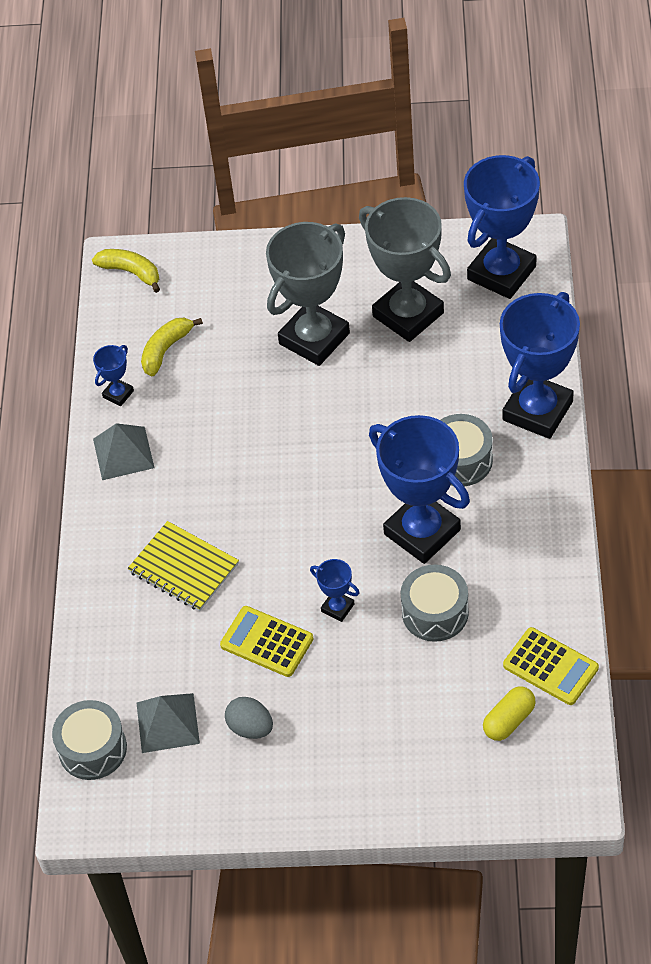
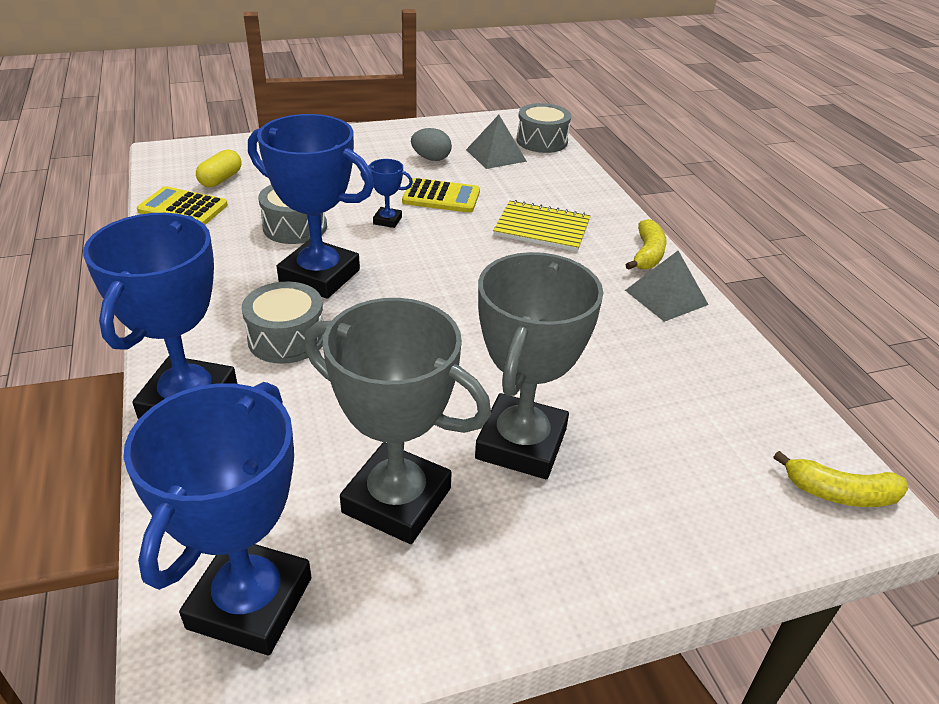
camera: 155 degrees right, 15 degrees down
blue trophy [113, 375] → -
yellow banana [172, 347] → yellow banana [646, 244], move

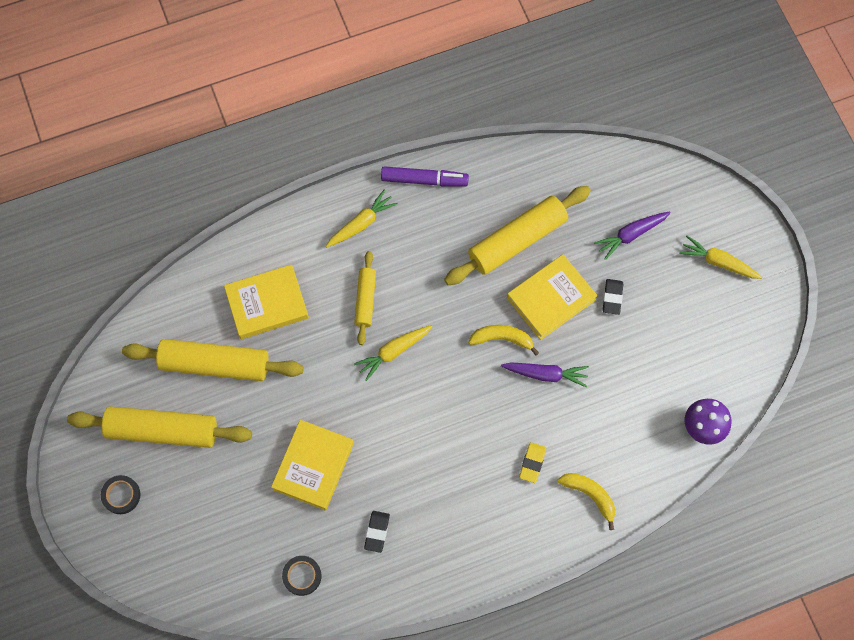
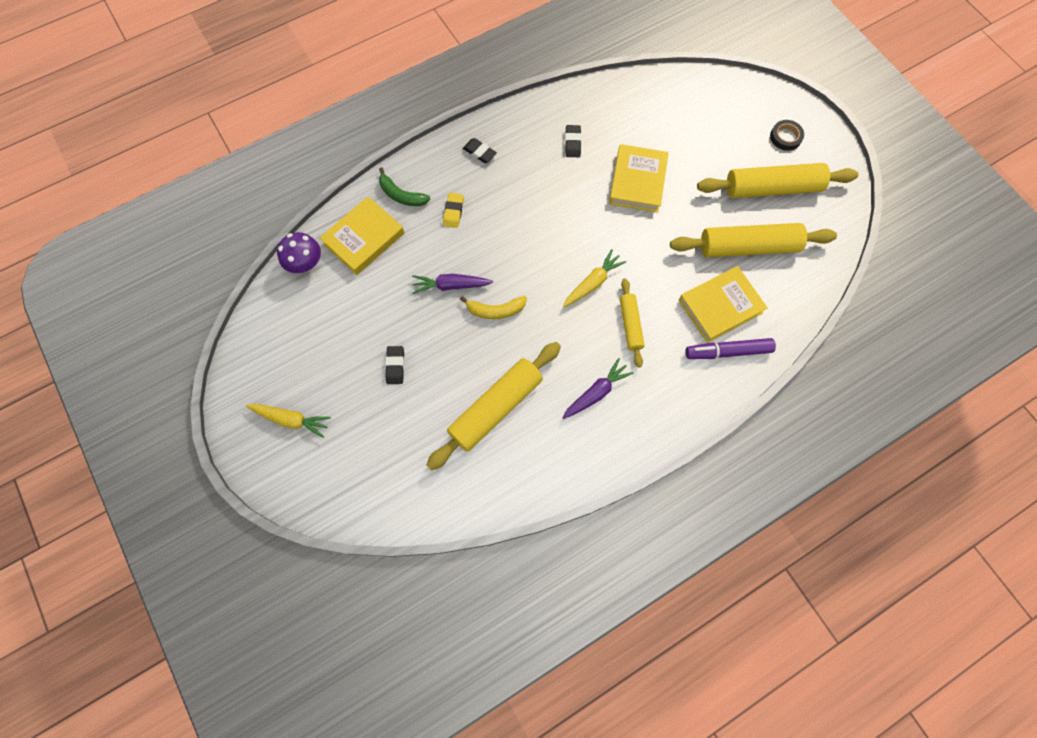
camera: 170 degrees right, 0 degrees up
black tape [301, 576] → -
yellow carrot [362, 218] → -
- → black eraser [480, 150]
purple marker [425, 176] → purple marker [730, 348], move
yellow book [552, 297] → yellow book [362, 235], move
purple carrot [632, 235] → purple carrot [597, 388], move
yellow banana [586, 501] → green banana [404, 186]

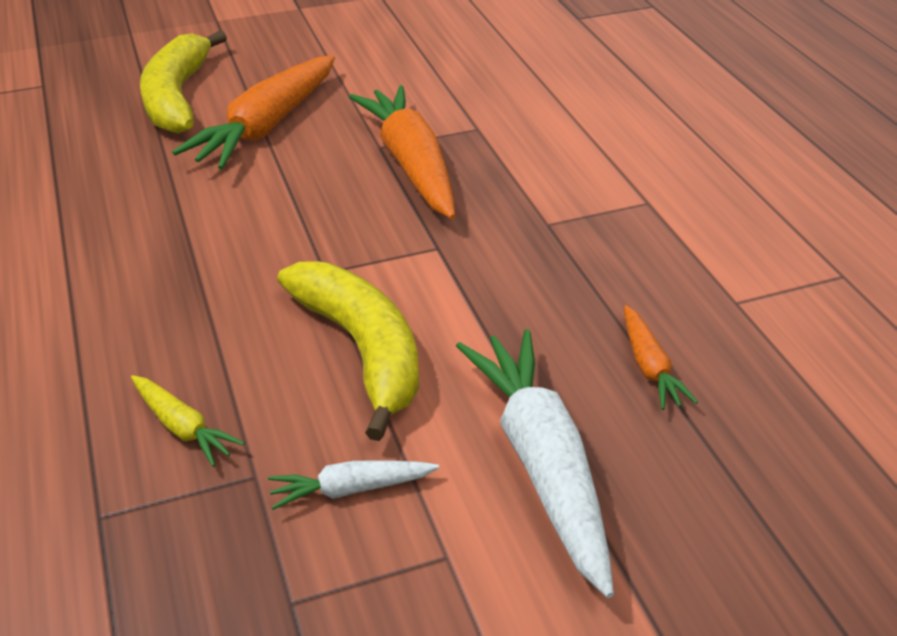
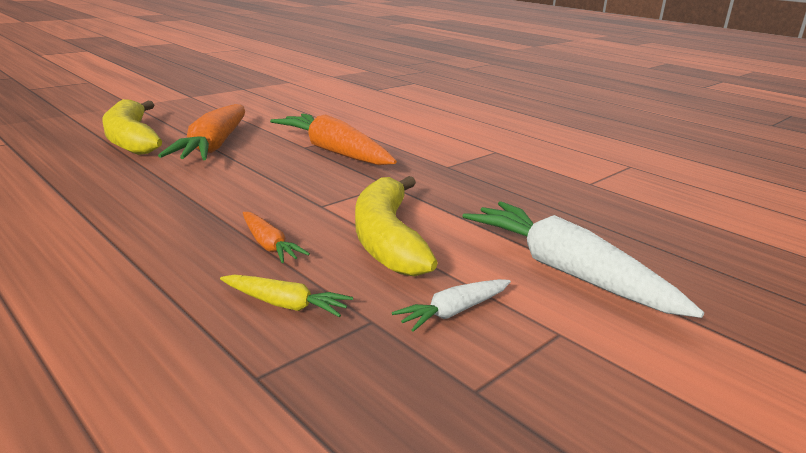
camera: 25 degrees left, 15 degrees down
orange carrot [661, 357] → orange carrot [276, 237], move
yellow banana [348, 351] → yellow banana [396, 226], 135 degrees counterclockwise

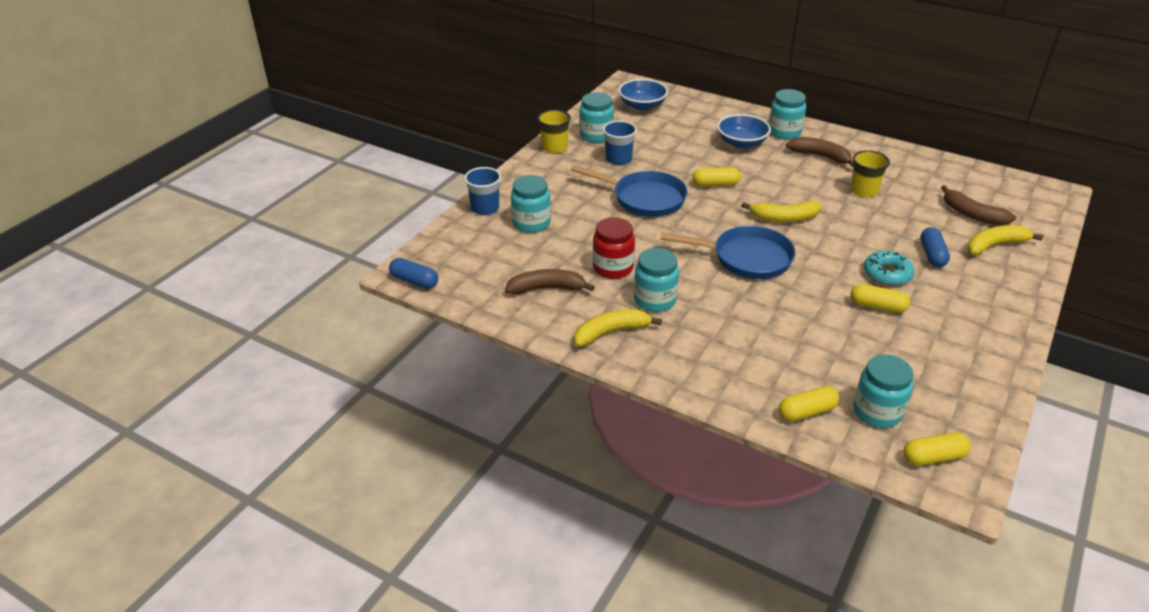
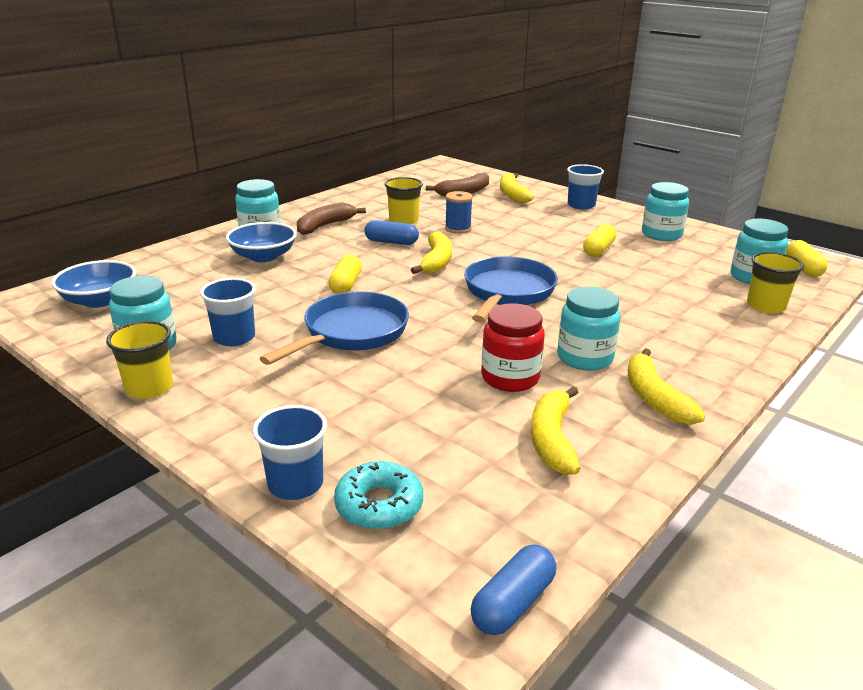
camera: 80 degrees left, 10 degrees down
- → blue spool [459, 212]
- → blue cup [585, 186]
turquoise jar [531, 204] → turquoise jar [665, 211], move
turquoise donut [889, 268] → turquoise donut [378, 495], move
blue capsule [935, 247] → blue capsule [391, 232], move
yellow capsule [809, 403] → yellow cup [775, 283]
brown banana [550, 281] → yellow banana [555, 430]

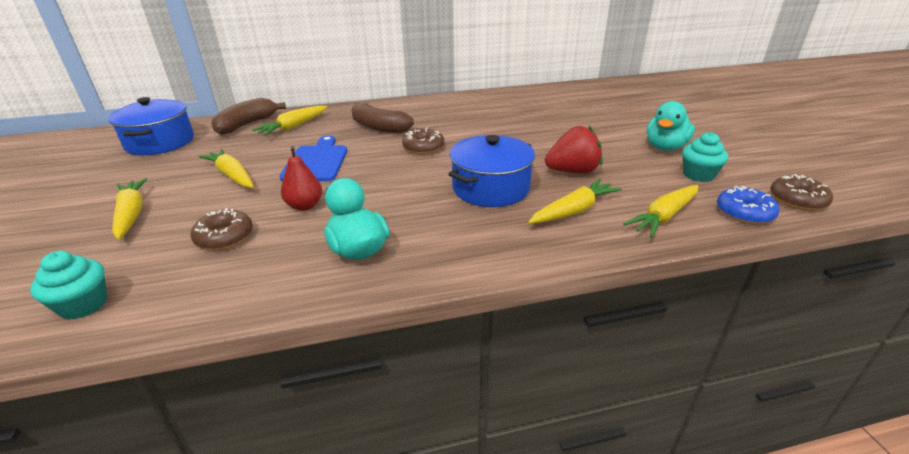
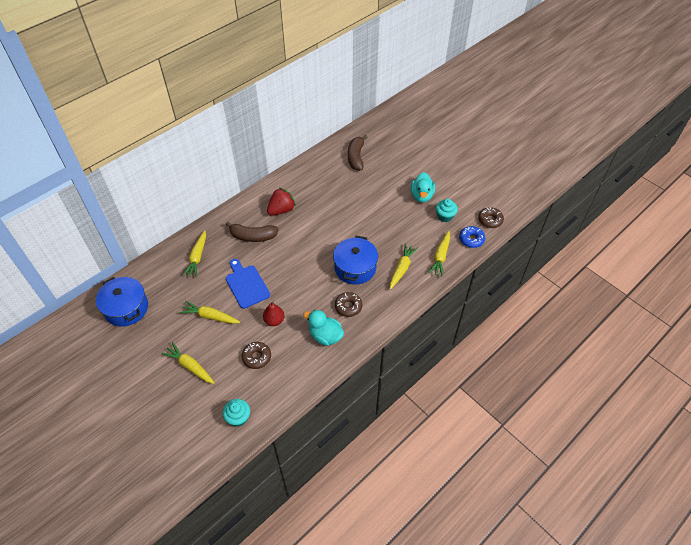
camera: 30 degrees left, 20 degrees up
brown banana [249, 116] → brown banana [358, 153], move
brown donut [423, 141] → brown donut [348, 304], move
red strawberry [574, 150] → red strawberry [281, 201], move

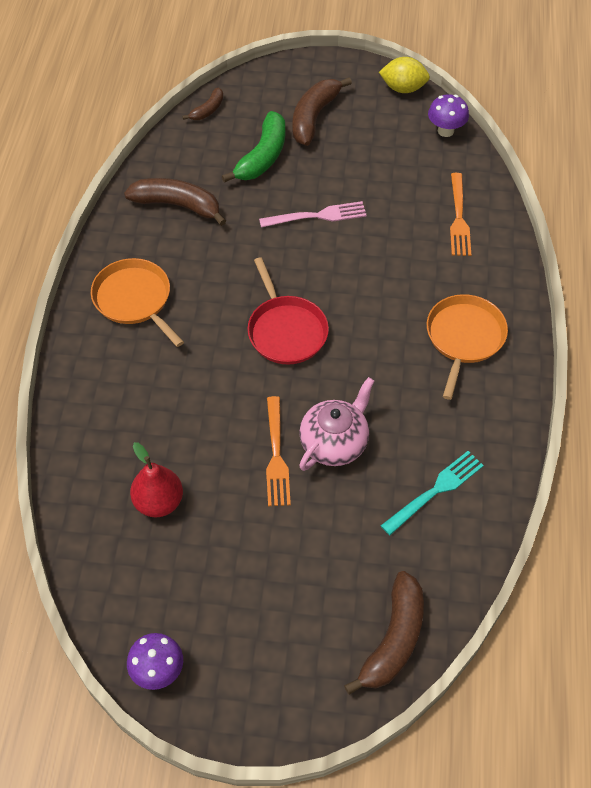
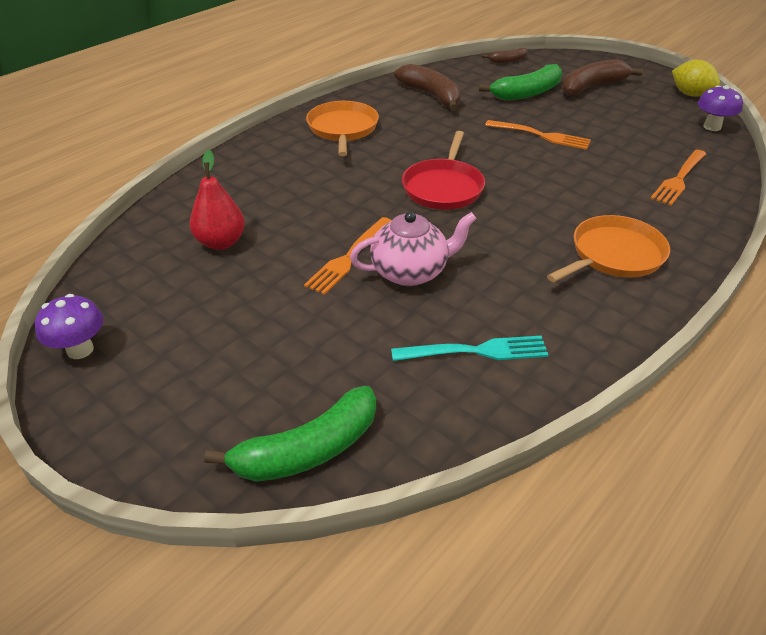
camera: 35 degrees right, 15 degrees down
pink fork [313, 214] → orange fork [538, 135]
brown banana [384, 633] → green banana [290, 434]

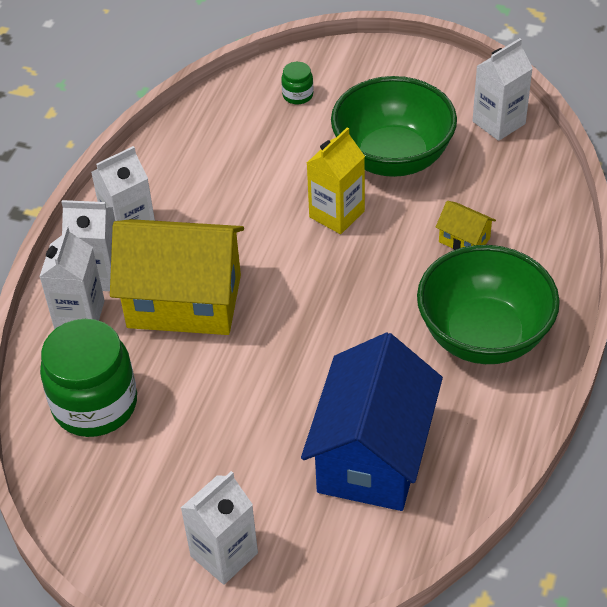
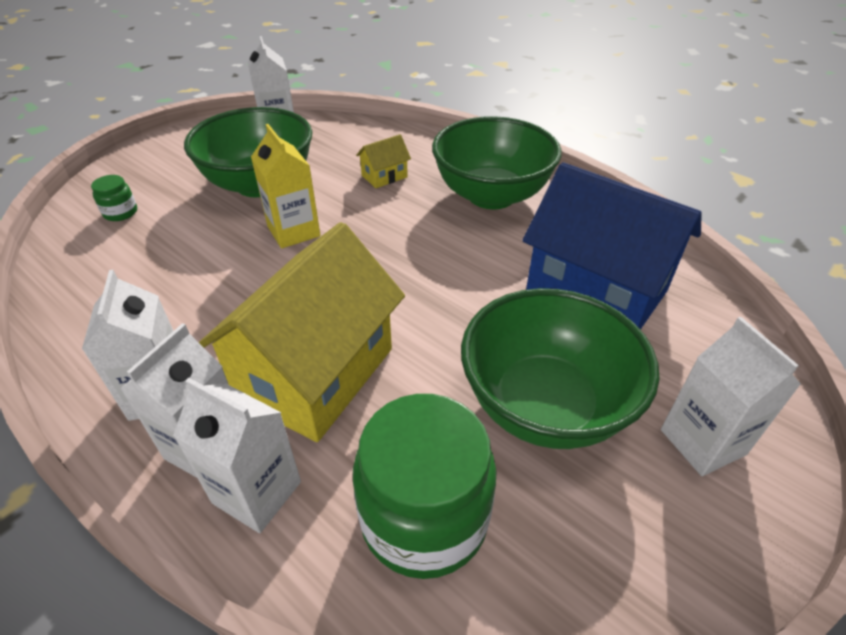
camera: 70 degrees left, 5 degrees down
- → green bowl [560, 368]

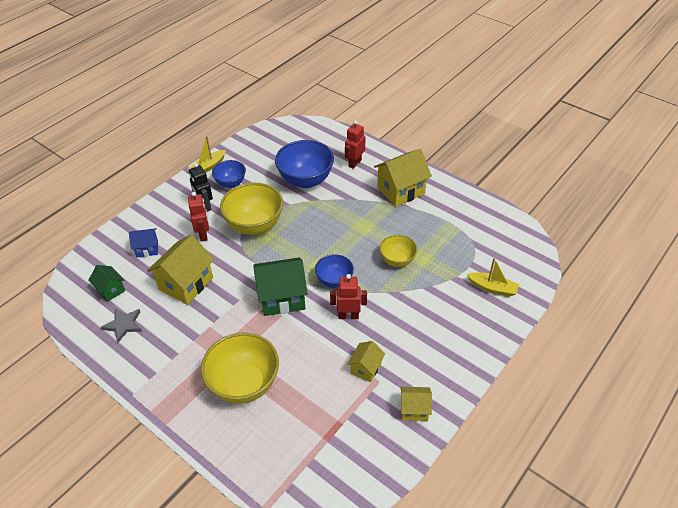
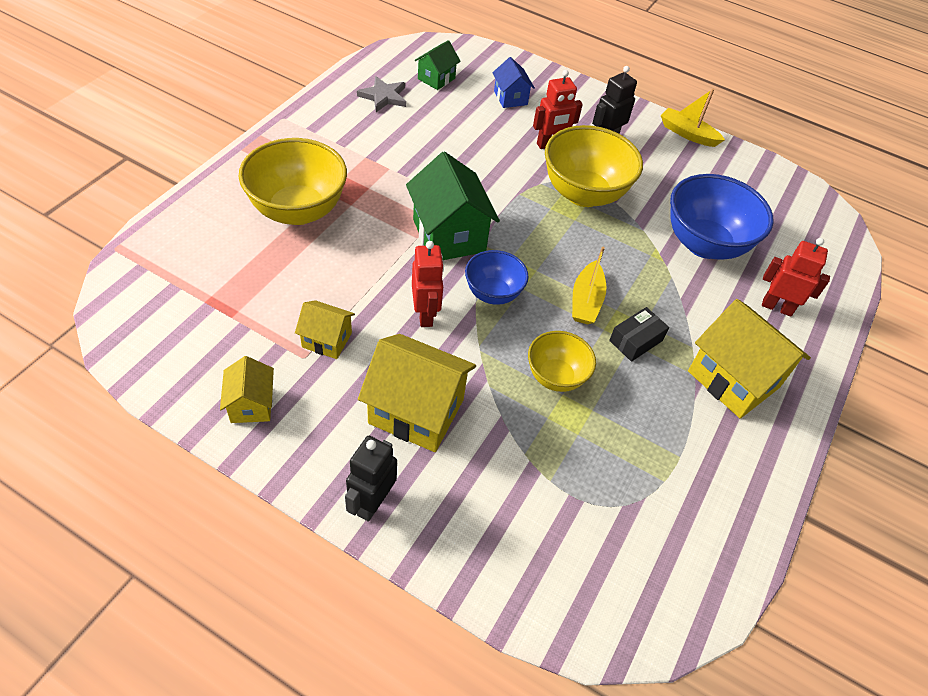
camera: 75 degrees right, 5 degrees up
blue bowl [229, 174] → -
- → black robot [371, 479]
- → black box [639, 334]
yellow house [180, 270] → yellow house [417, 393], move
yellow boat [493, 277] → yellow boat [589, 285], move

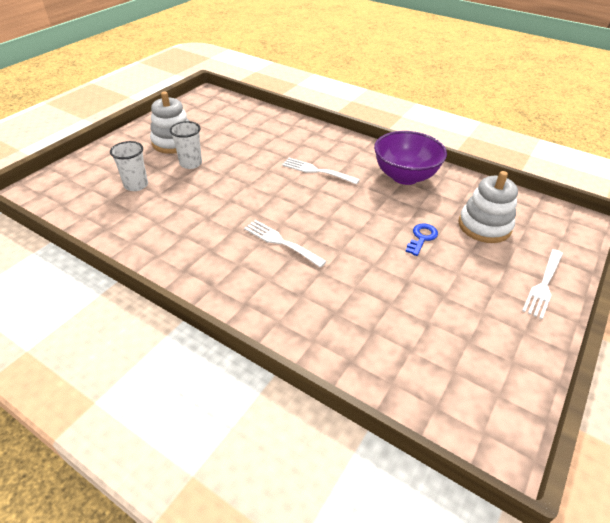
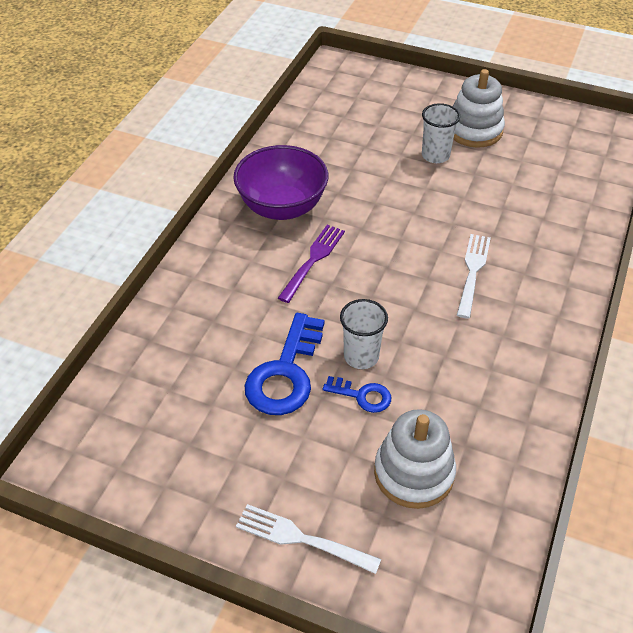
camera: 80 degrees right, 5 degrees up
- → blue key [284, 364]
white cup [129, 166] → white cup [364, 334], move
purple bowl [410, 158] → purple bowl [280, 182], move
white fork [285, 243] → purple fork [311, 264]

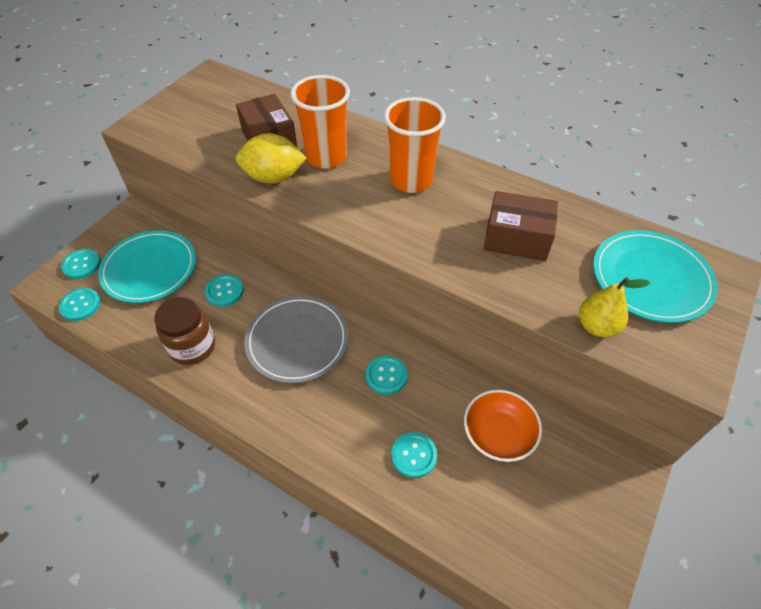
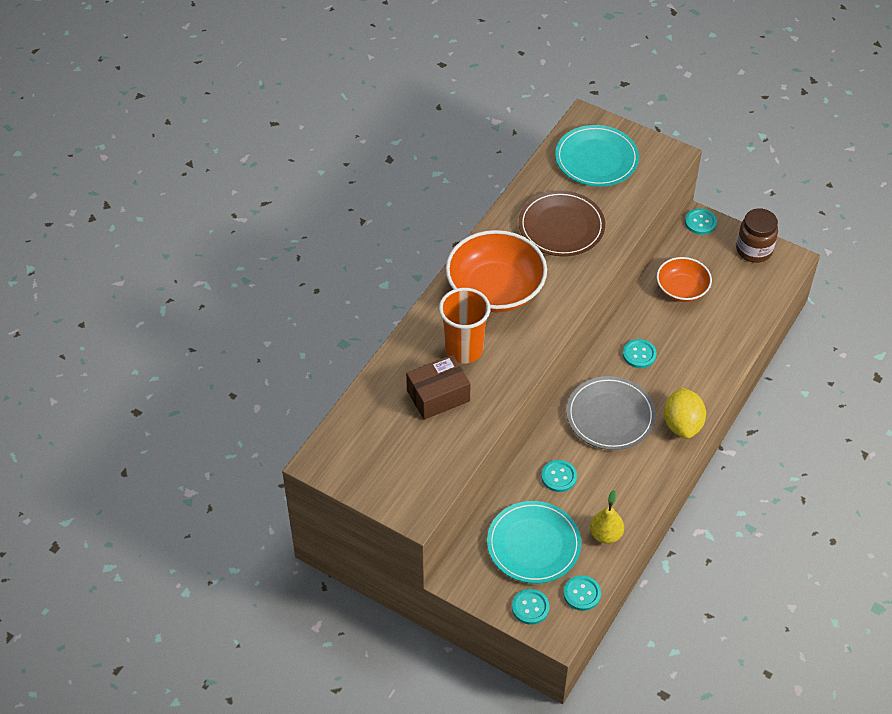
camera: 90 degrees left, 0 degrees up
brown jar [184, 331] → brown jar [757, 235], move
yellow lemon [271, 158] → yellow lemon [685, 413], move
turquoise button [414, 455] → turquoise button [701, 222], move
yellow pear [614, 307] → yellow pear [607, 517], move
orange cup [415, 145] → orange bowl [496, 271]
brown box [521, 226] → brown plate [562, 224]

